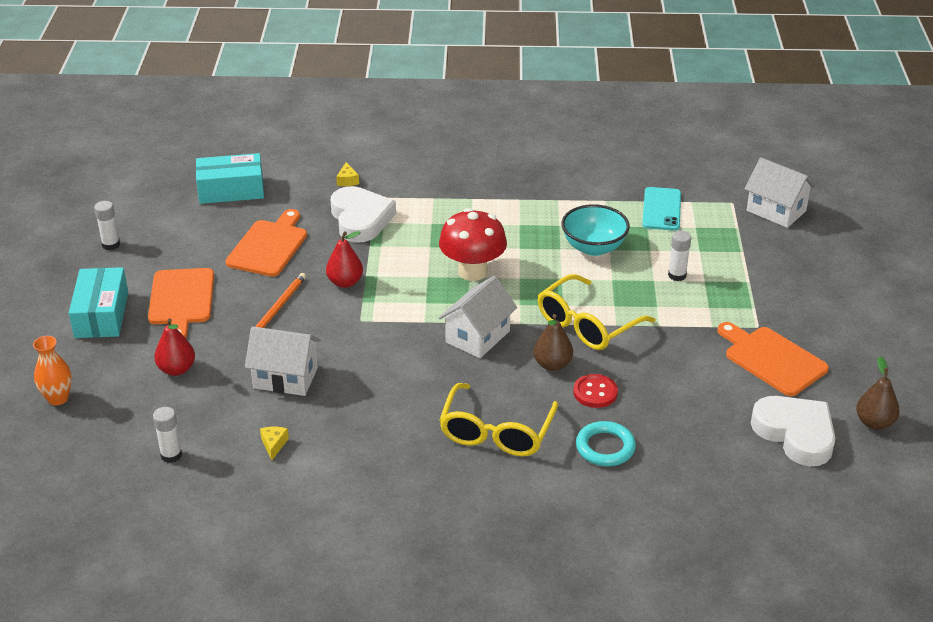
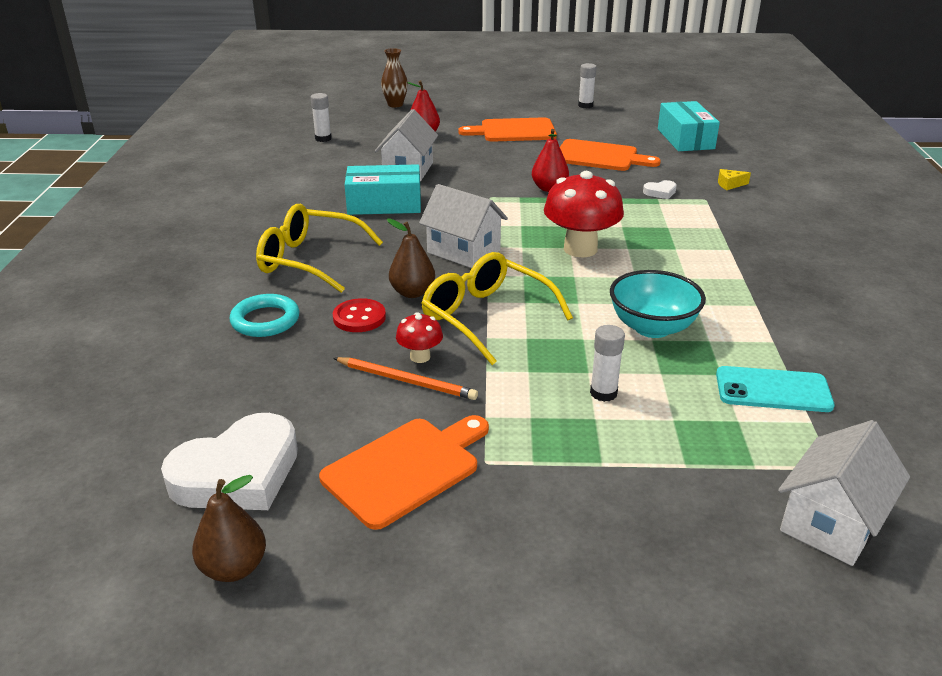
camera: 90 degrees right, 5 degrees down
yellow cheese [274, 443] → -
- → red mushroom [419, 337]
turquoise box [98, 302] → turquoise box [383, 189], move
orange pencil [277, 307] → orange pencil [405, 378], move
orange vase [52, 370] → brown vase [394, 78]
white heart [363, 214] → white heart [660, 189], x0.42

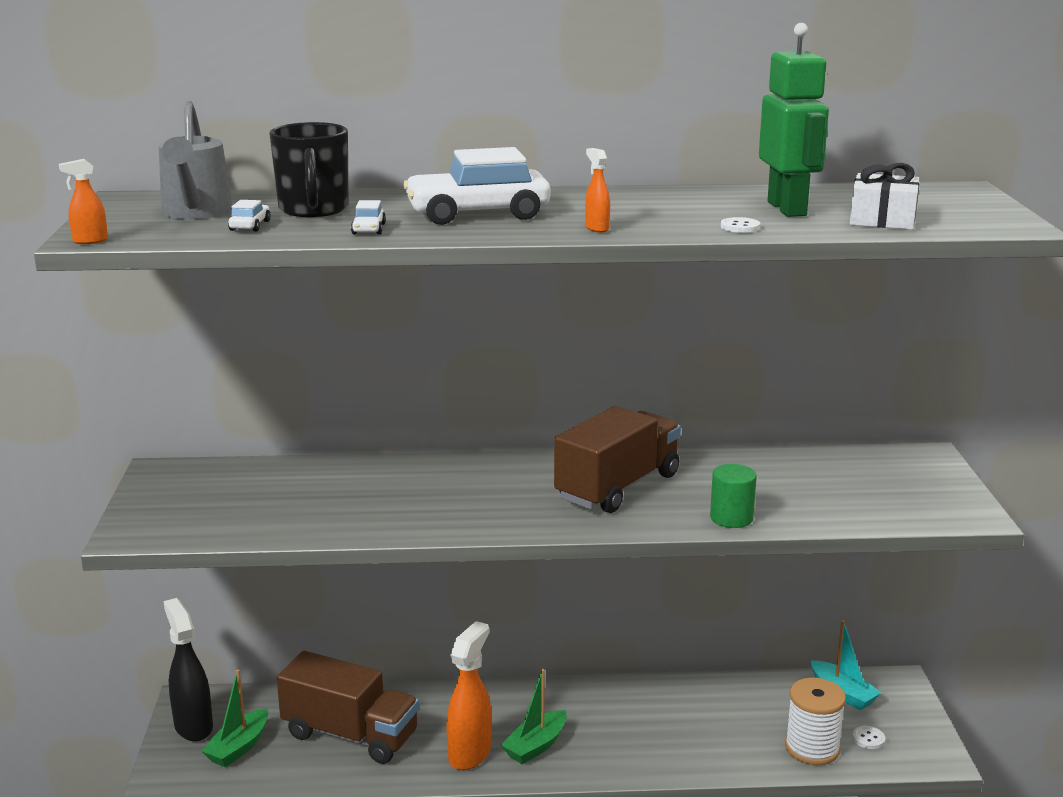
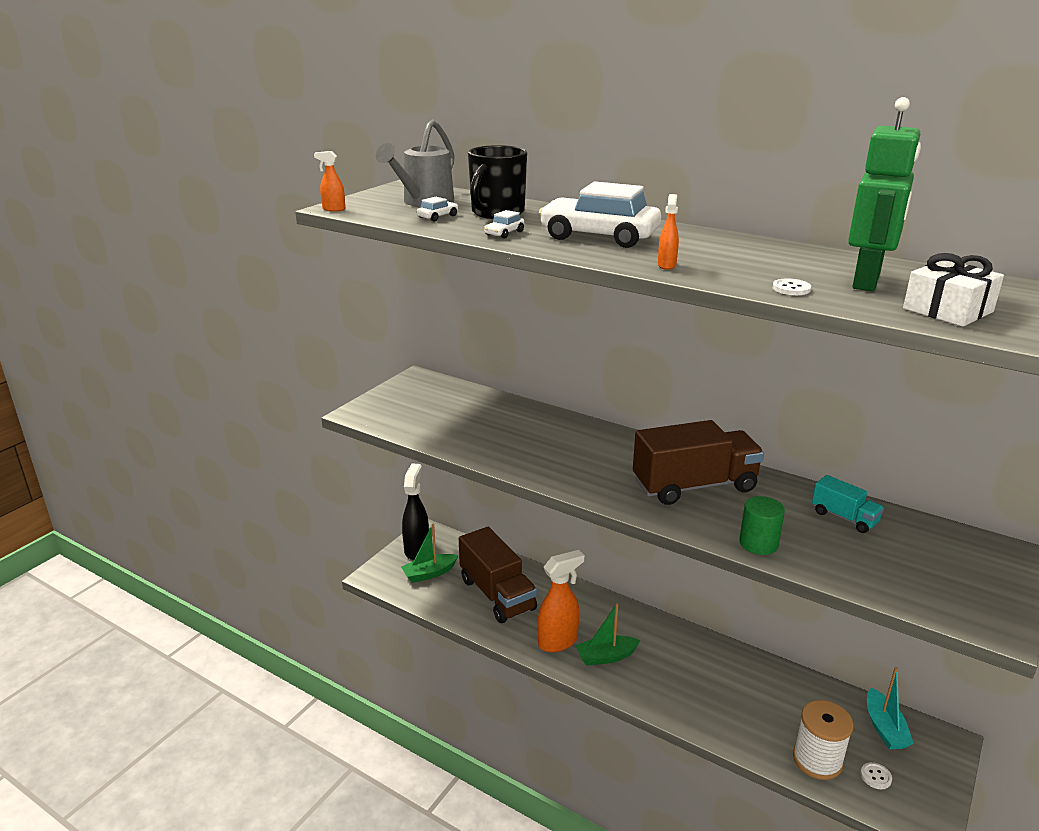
camera: 35 degrees right, 5 degrees up
- → turquoise truck [848, 504]

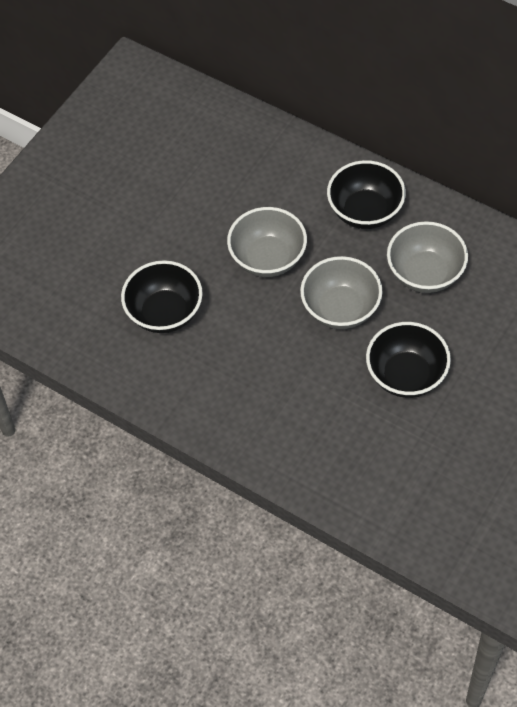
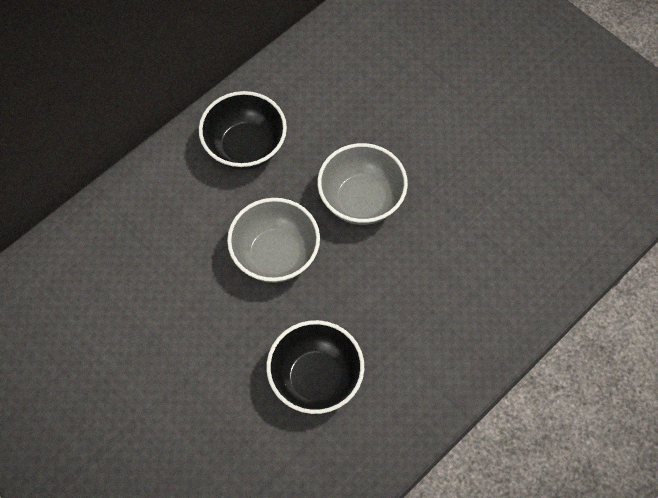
camera: 80 degrees left, 5 degrees up
black bowl [408, 360] → -
grey bowl [427, 257] → -

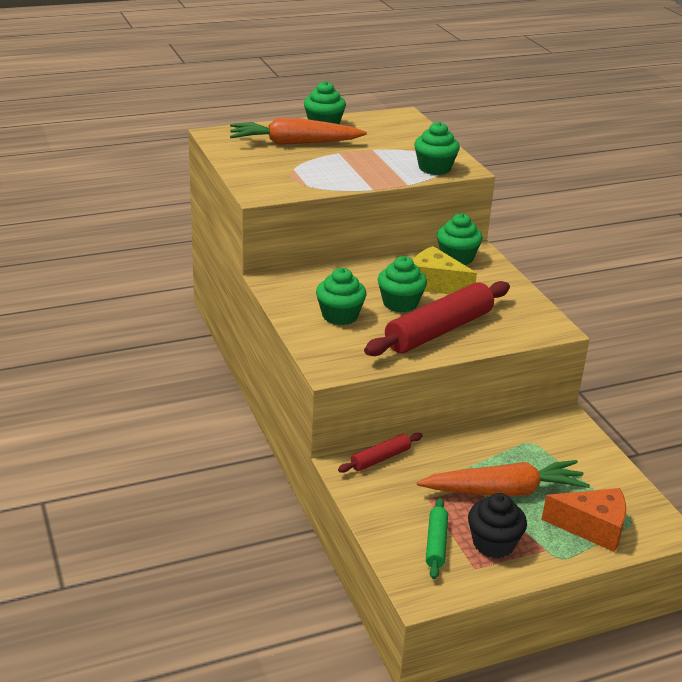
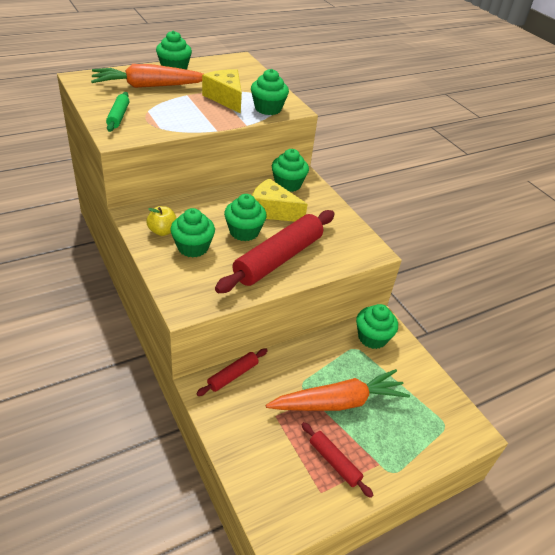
camera: 10 degrees left, 10 degrees up
orange cheese [583, 520] → -
- → yellow apple [161, 221]
- → yellow cheese [222, 91]
- → green cupcake [377, 326]
green rolling pin [437, 538] → green rolling pin [117, 112], move
black cupcake [497, 525] → red rolling pin [337, 460]

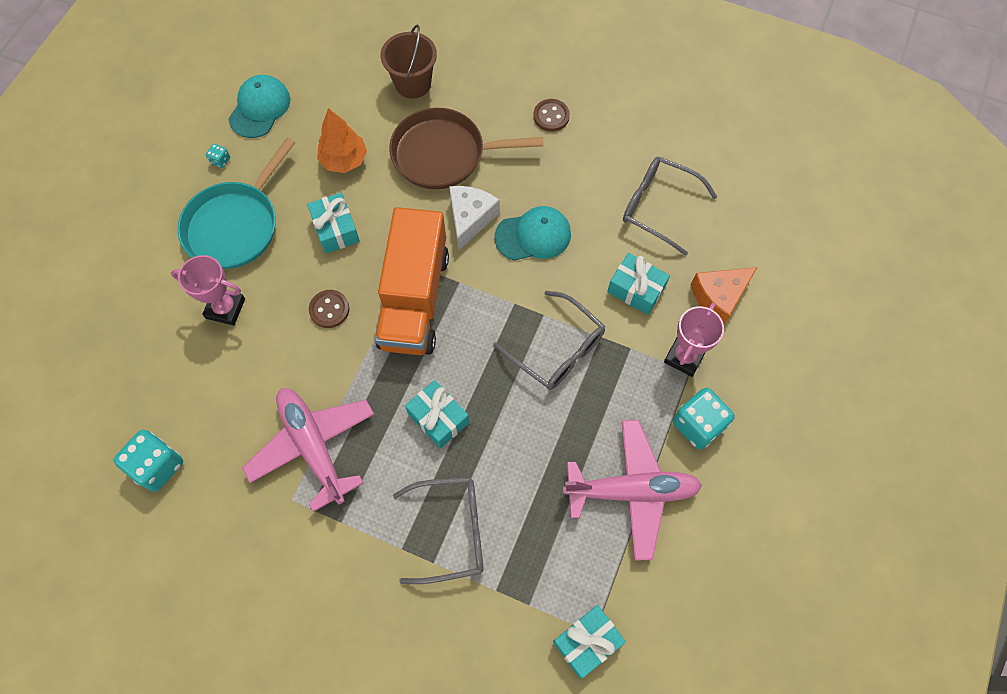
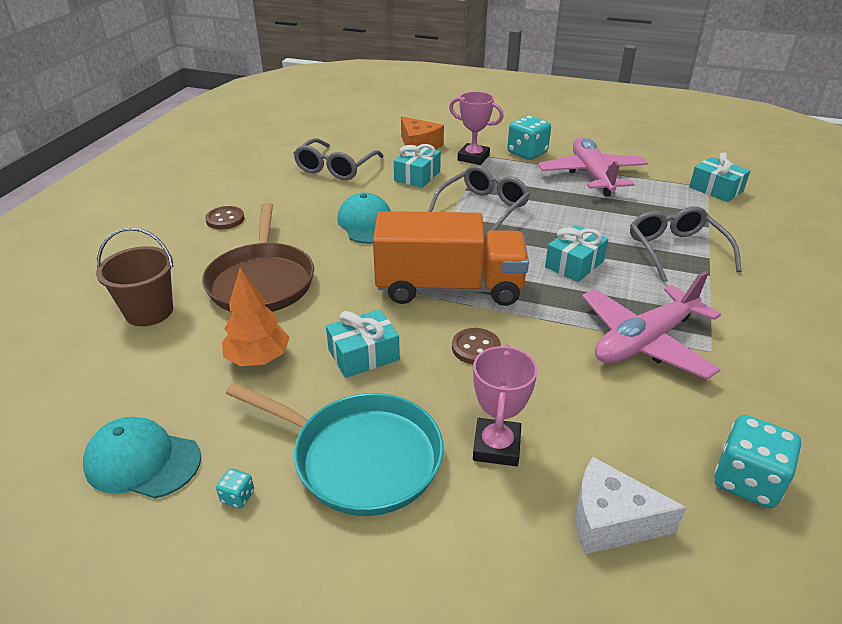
camera: 95 degrees left, 30 degrees down
white cheese [474, 218] → white cheese [631, 506], move

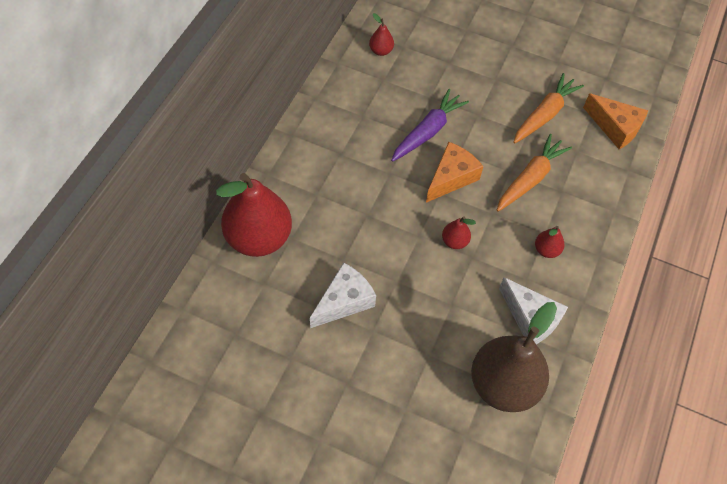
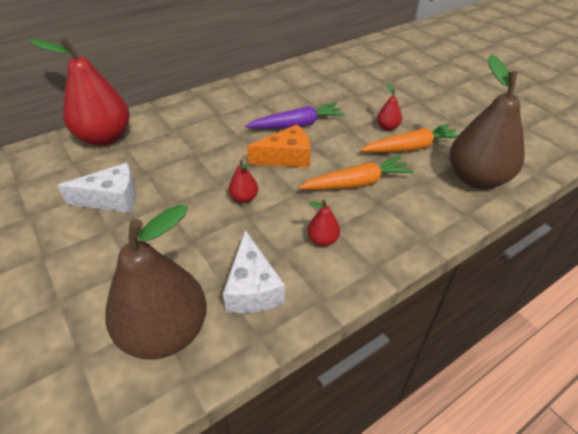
camera: 35 degrees right, 15 degrees down
red pear [381, 34] → red pear [389, 107], move
orange cheese [615, 121] → brown pear [487, 122]

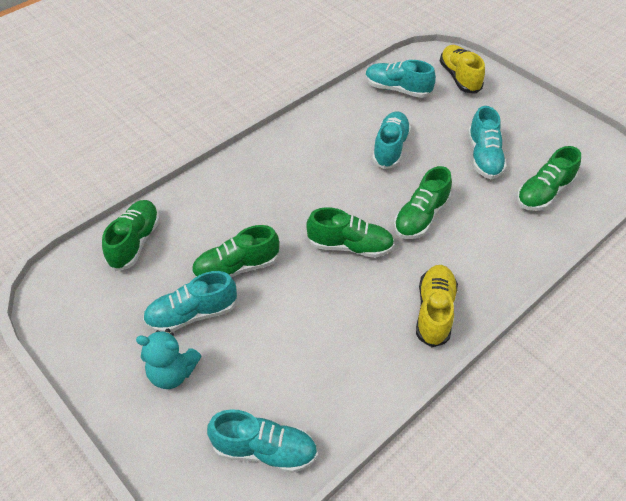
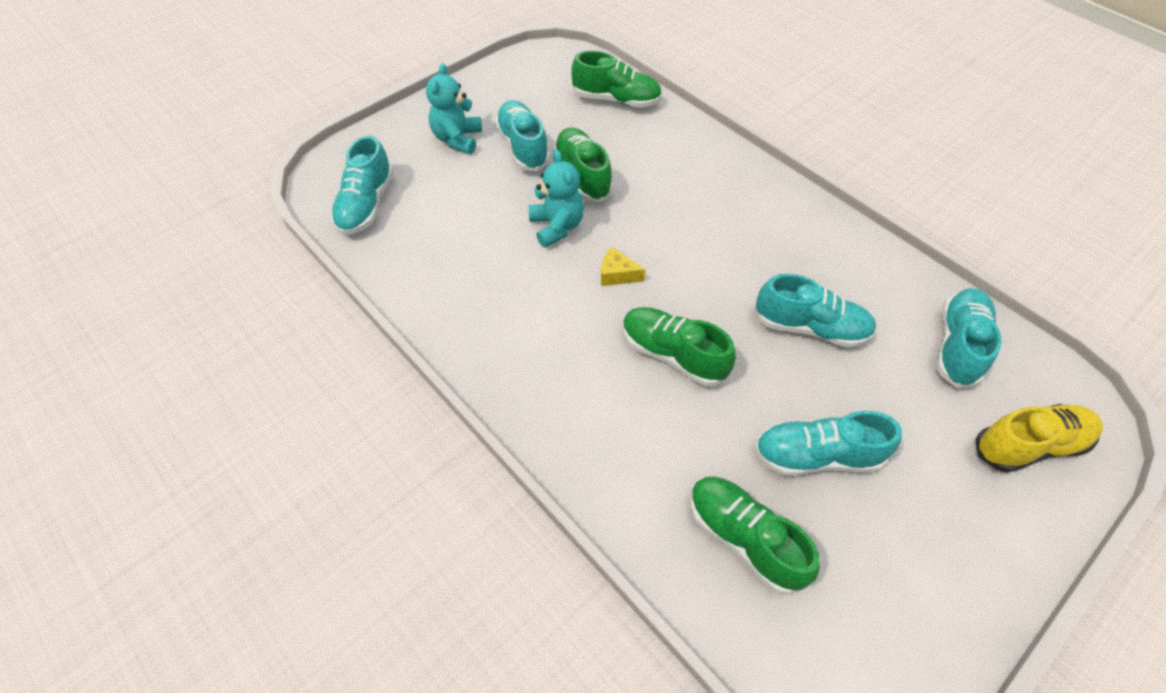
camera: 90 degrees right, 5 degrees up
yellow shoe [437, 306] → -
- → turquoise teddy bear [556, 199]
green shoe [350, 232] → yellow cheese [623, 266]

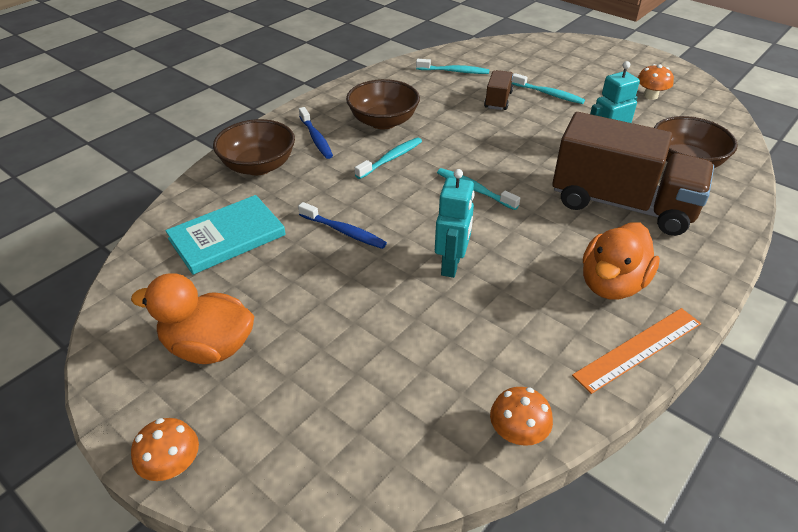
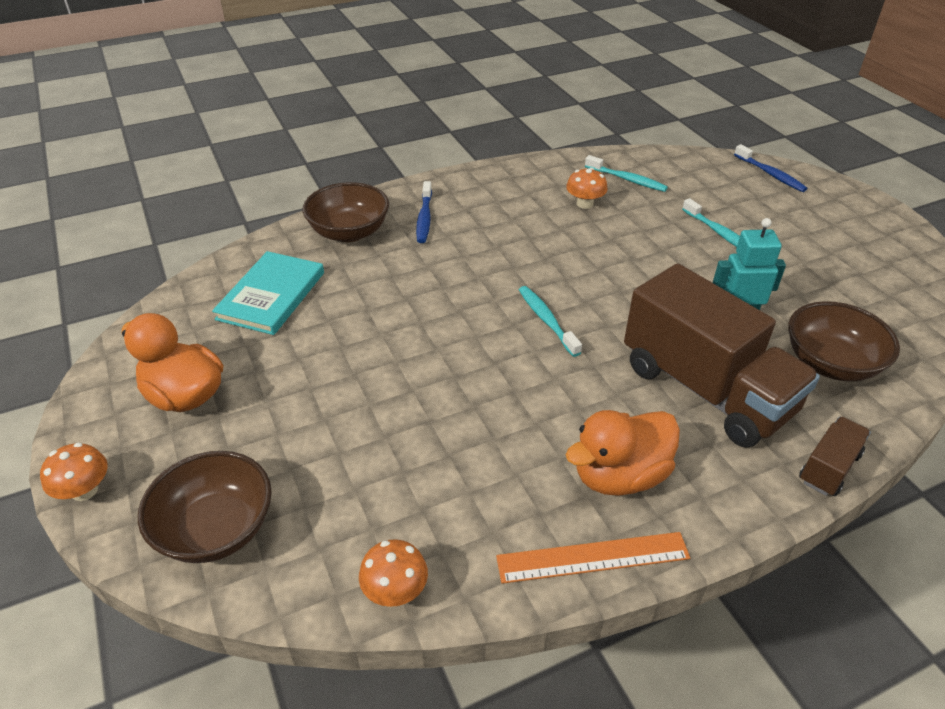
camera: 25 degrees right, 0 degrees up
turquoise toothbrush [388, 158] → -
turquoise robot [455, 223] → -
blue toothbrush [342, 225] → blue toothbrush [770, 168], move
brown bowl [383, 104] → brown bowl [205, 507], move
brown truck [498, 90] → brown truck [835, 456], move
orange mushroom [656, 82] → orange mushroom [587, 188], move
turquoise book [225, 235] → turquoise book [268, 293], 60 degrees counterclockwise

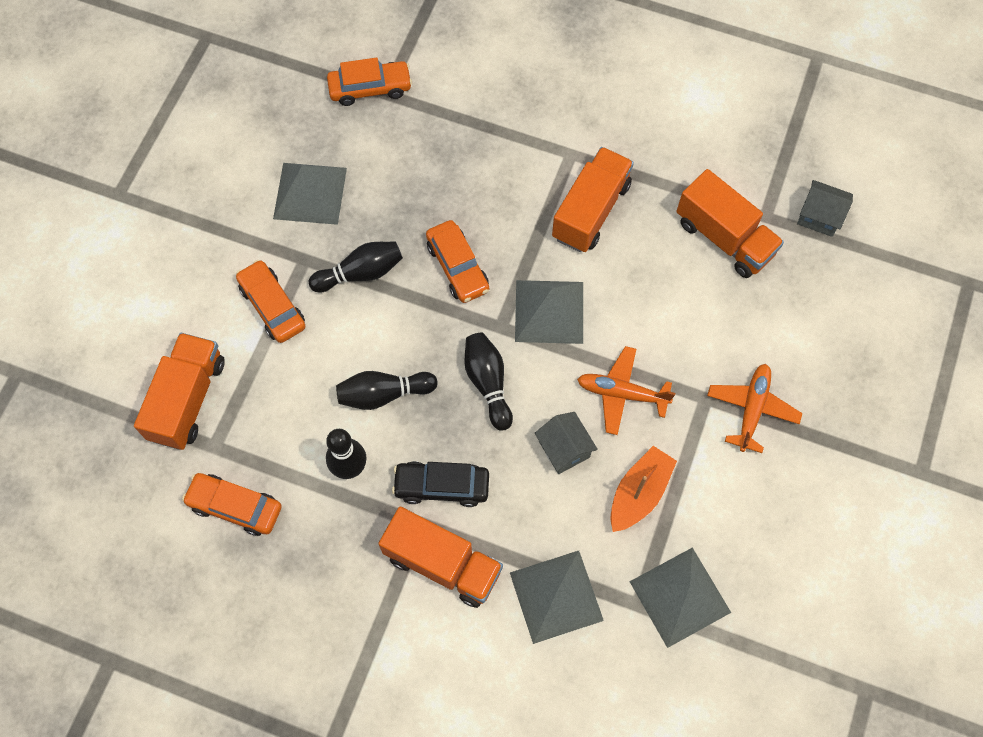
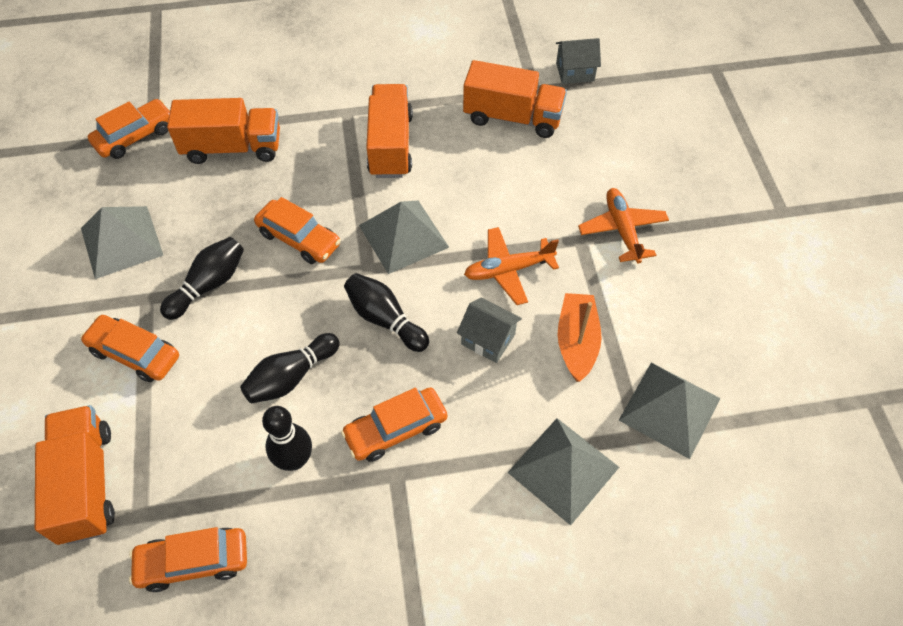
camera: 30 degrees left, 10 degrees down
orange truck [440, 557] → orange truck [223, 131], move
black car [440, 484] → orange car [394, 424]

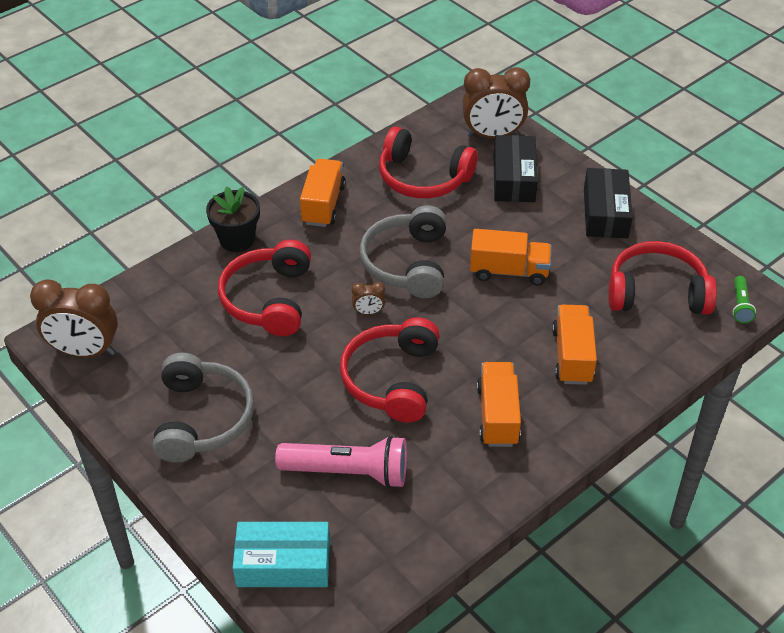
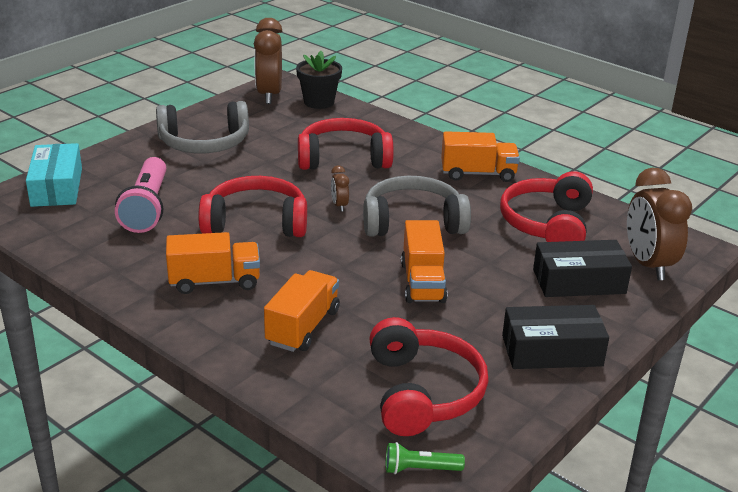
camera: 80 degrees right, 15 degrees down
black flower pot [233, 219] → black flower pot [319, 80], move
orange truck [574, 345] → orange truck [302, 311], 60 degrees counterclockwise

